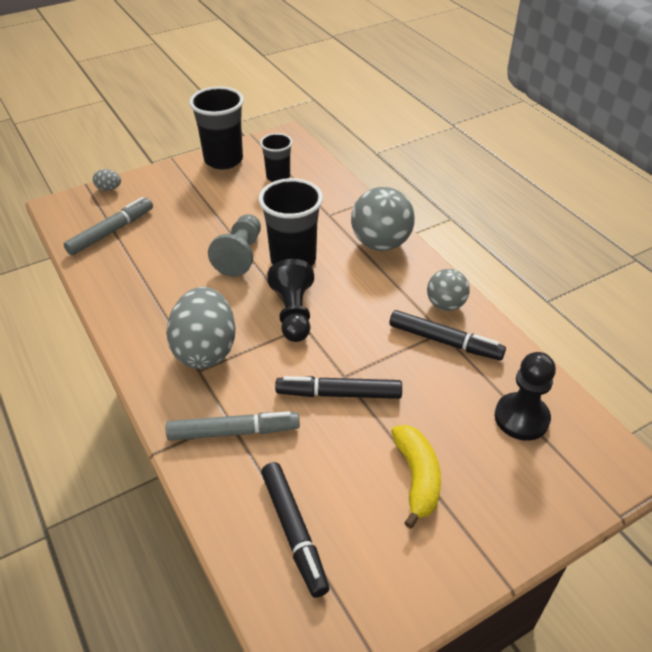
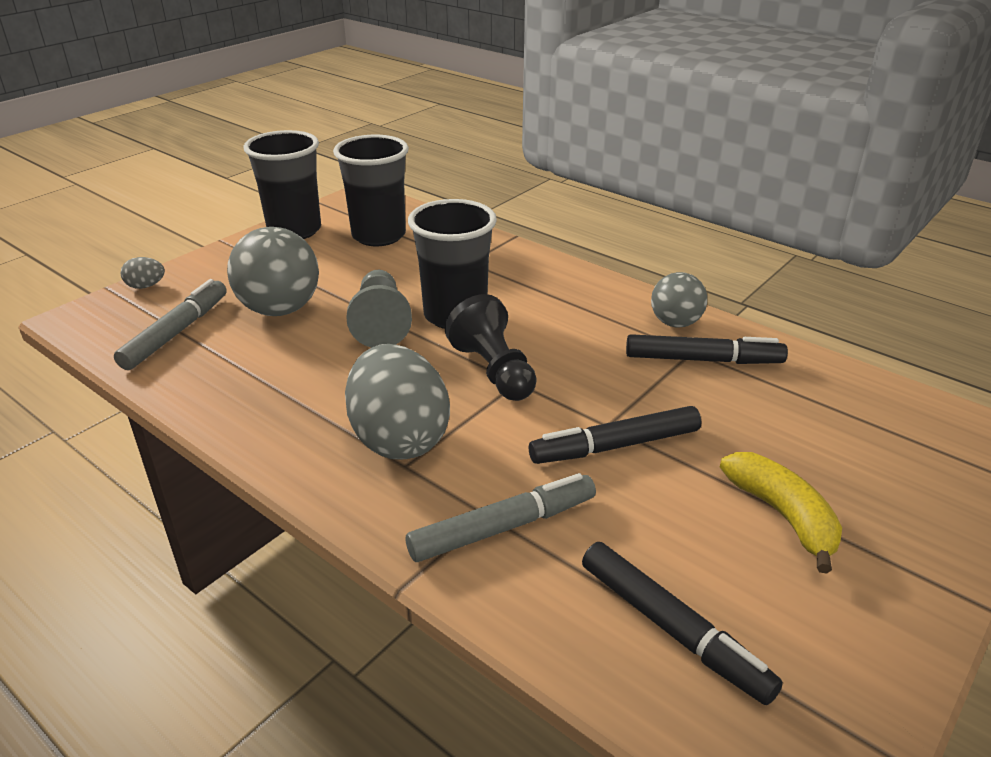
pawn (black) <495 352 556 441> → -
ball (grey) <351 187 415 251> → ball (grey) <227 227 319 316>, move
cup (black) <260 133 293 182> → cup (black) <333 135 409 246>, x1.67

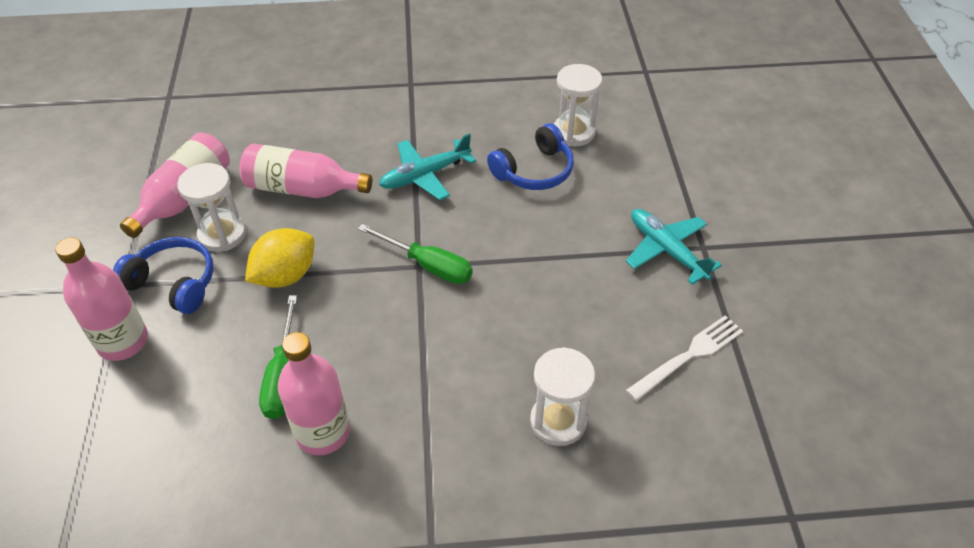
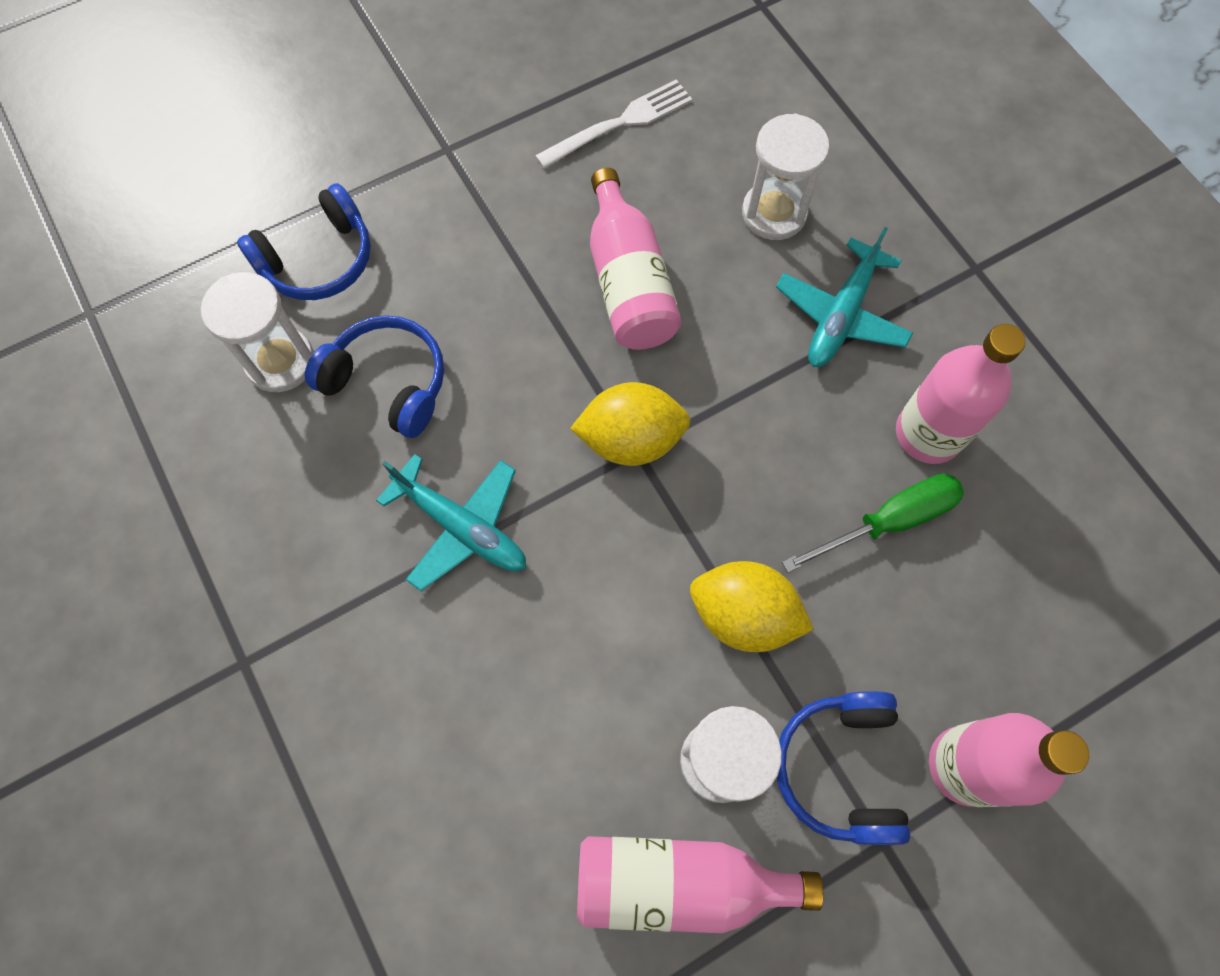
- → headphones (blue) <237 183 371 300>
bottle (pink) <239 143 372 198> → bottle (pink) <590 168 682 350>, move
plane (turquoise) <626 209 722 285> → plane (turquoise) <776 227 913 367>, move
screwdriver (green) <358 224 472 284> → lemon (yellow) <570 382 690 466>
fork (white) <626 315 743 401> → fork (white) <535 79 692 169>, 120 degrees clockwise

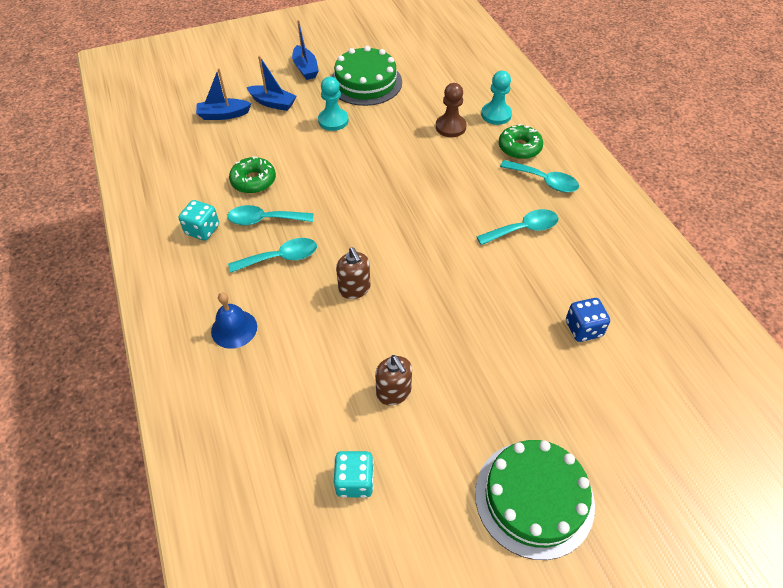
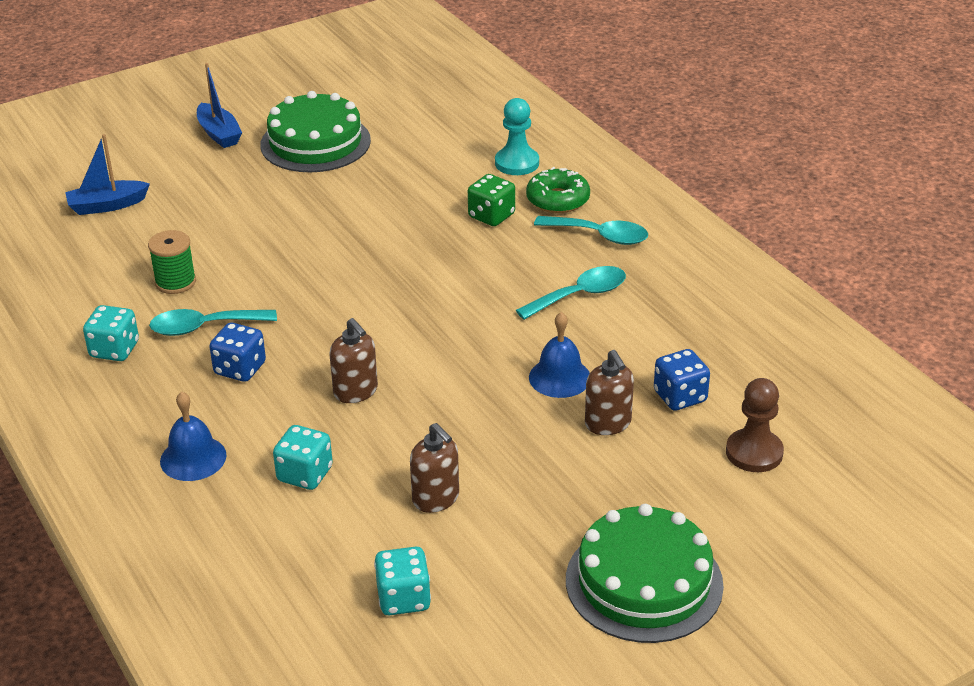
boat (blue) <247 56 296 111> → -
pawn (turquoise) <318 77 349 131> → -
- → dice (turquoise) <273 425 333 490>
- → dice (green) <468 174 515 226>
- → bell (blue) <529 312 590 398>
- → soap dispenser (brown) <585 350 634 435>
pawn (brown) <436 83 467 137> → pawn (brown) <726 378 784 472>, move
spoon (turquoise) <228 238 317 273> → dice (blue) <209 323 266 382>
donut (green) <229 156 276 194> → spool (green) <148 230 196 294>

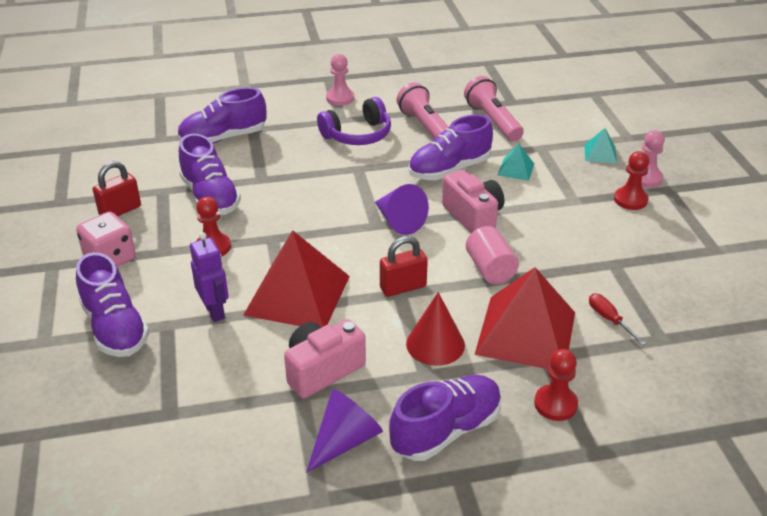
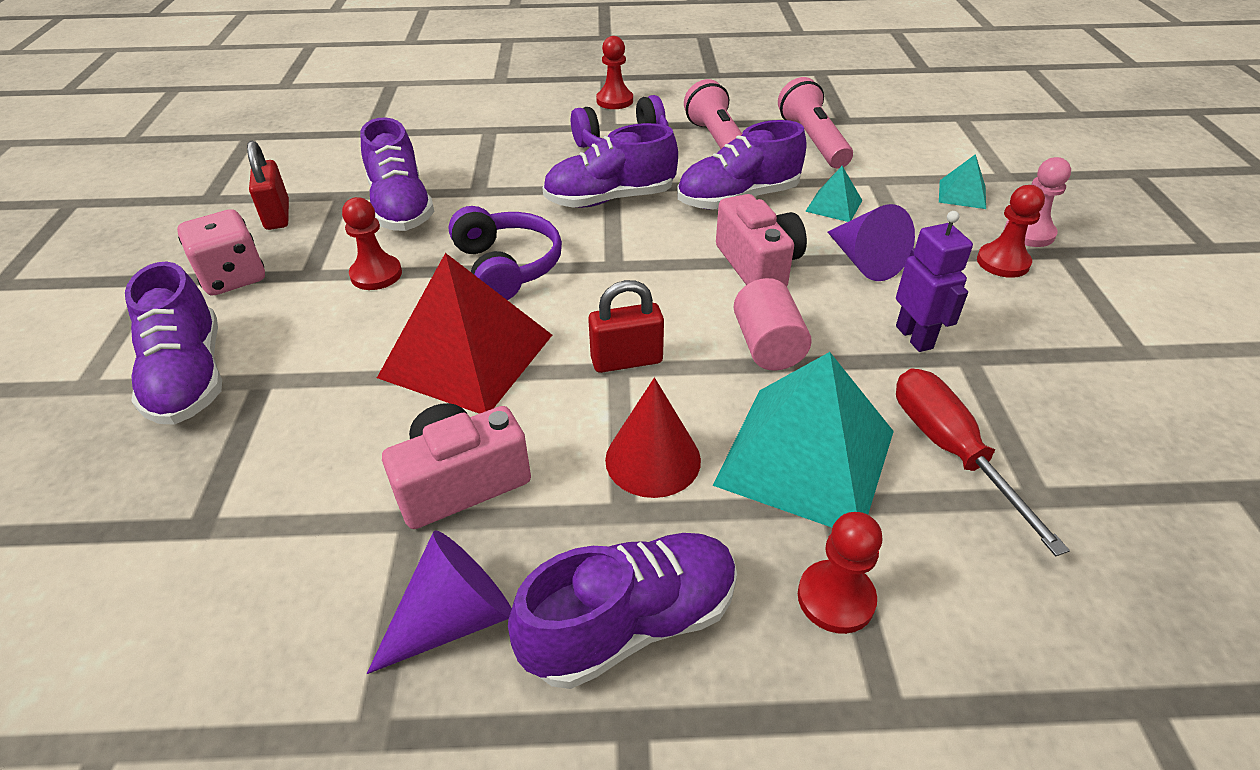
- → headphones (purple) <449 206 562 300>
shoe (purple) <177 87 266 144> → shoe (purple) <543 123 678 208>, move
robot (purple) <190 232 229 322> → robot (purple) <896 211 973 352>, move
cone (purple) <375 184 429 235> → cone (purple) <828 204 915 281>, move
pawn (pink) <326 54 354 106> → pawn (red) <596 36 633 109>
pyramid (red) <475 267 575 369> → pyramid (turquoise) <712 352 894 527>
padlock (red) <93 161 141 216> → padlock (red) <247 141 289 230>, 75 degrees counterclockwise
screwdriver (red) <589 293 646 346> → screwdriver (red) <896 368 1070 556>, x1.77

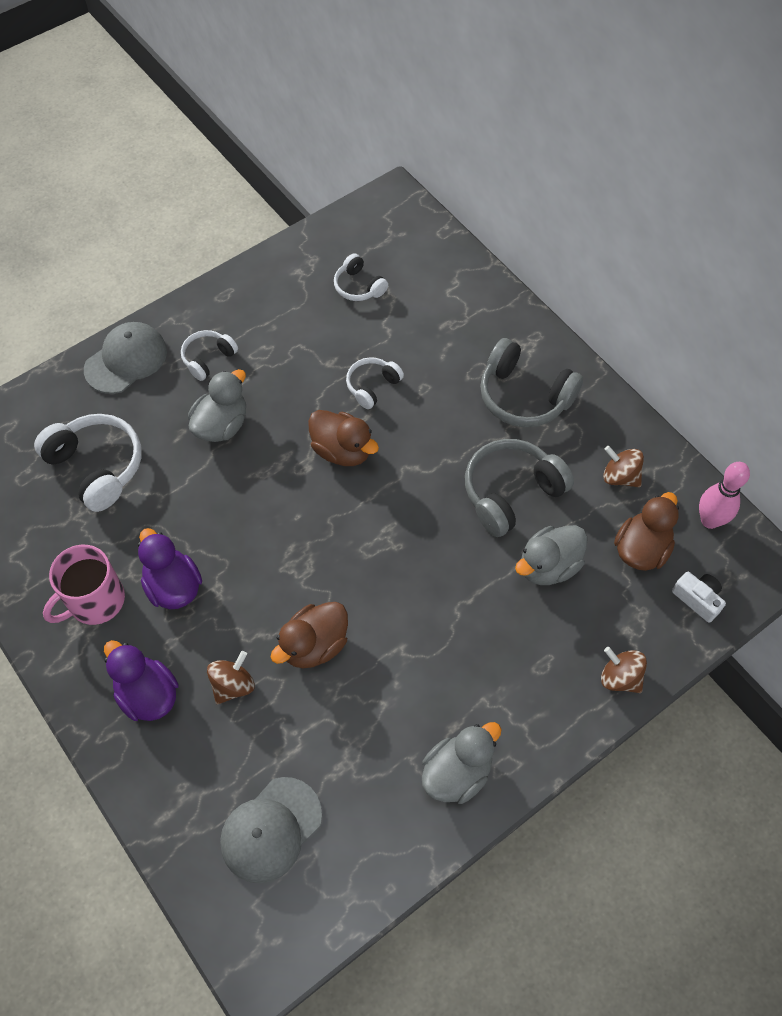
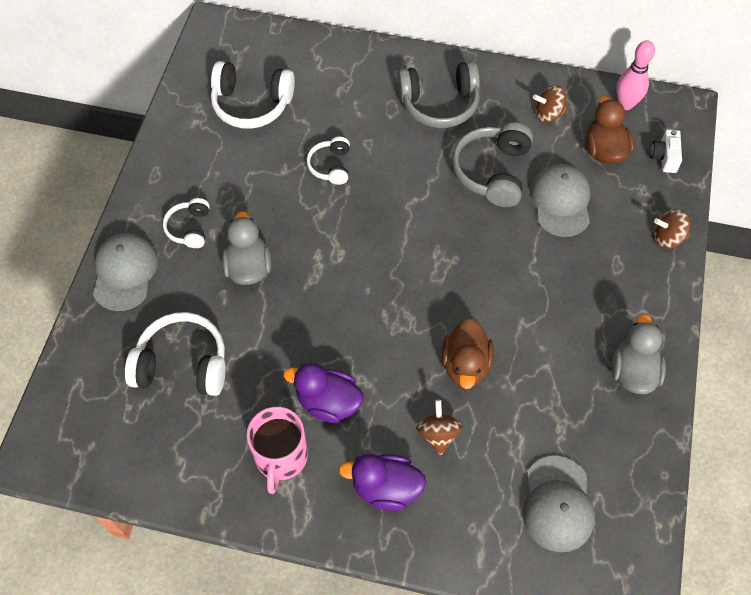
duck (brown) <308 410 379 466> → -
duck (grey) <515 525 588 585> → cap (grey) <530 164 590 237>
camera (white) <672 572 726 623> → camera (white) <650 129 682 173>, 90 degrees counterclockwise
headphones (white) <334 253 388 301> → headphones (white) <211 61 295 129>, x1.76

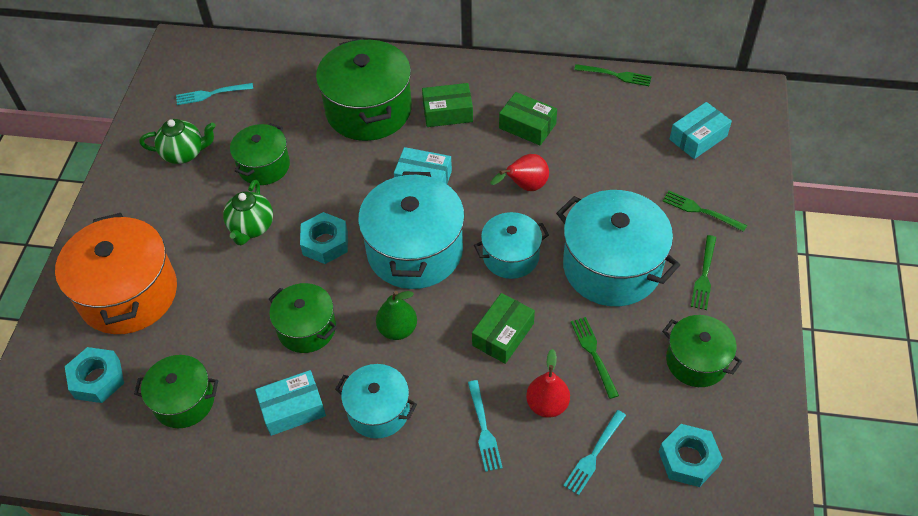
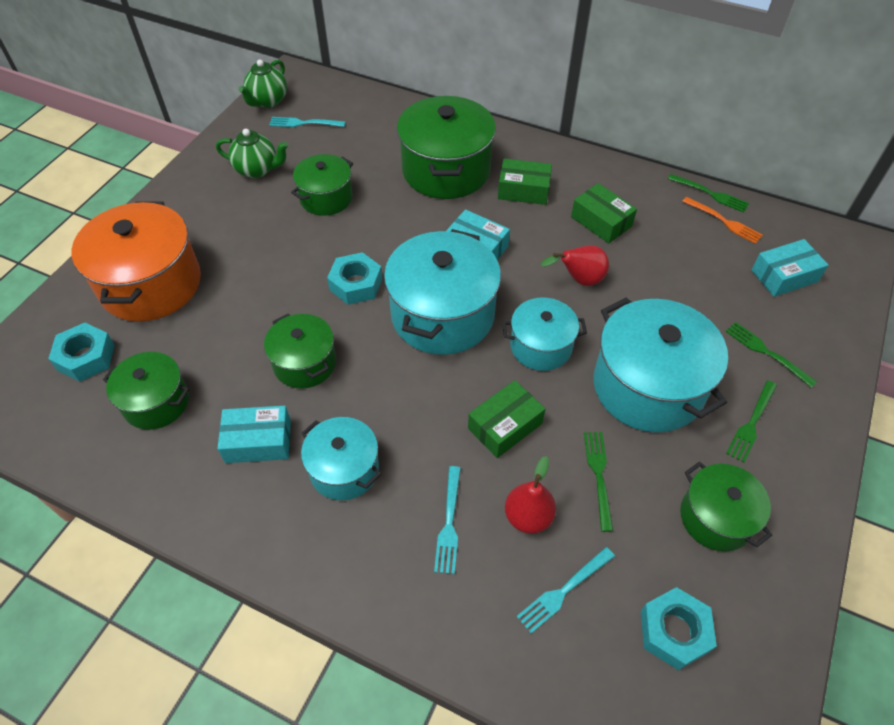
pear (green) <376 291 417 340> → -
- → fork (orange) <682 197 763 244>
teapot (green) <223 180 273 245> → teapot (green) <238 59 287 108>, move

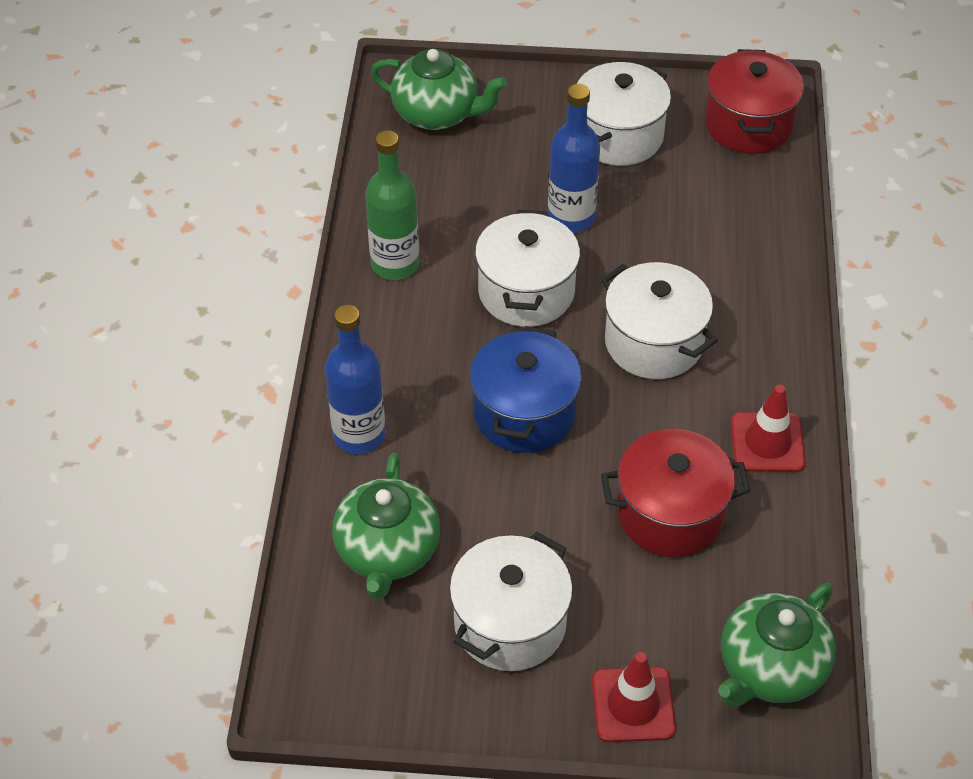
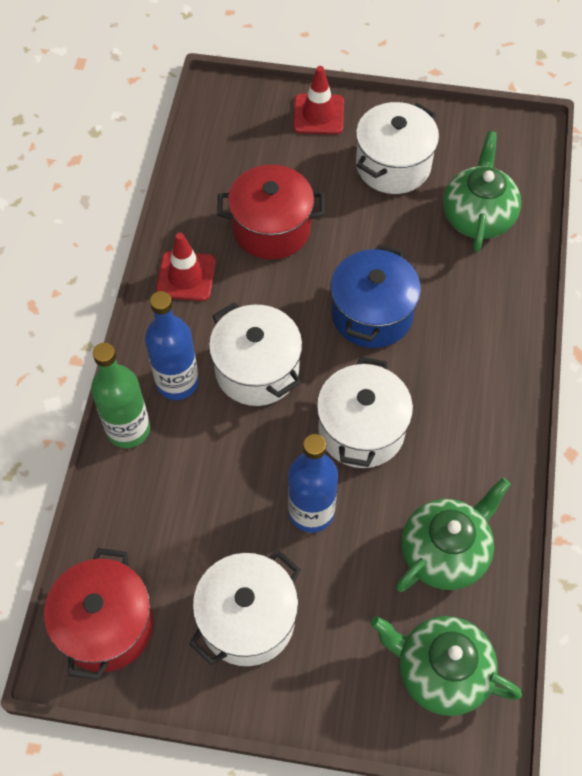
bottle (blue) <325 305 386 454> → bottle (blue) <145 291 199 400>, move
bottle (green) <365 130 419 280> → bottle (green) <91 343 150 448>, move
teapot (green) <718 583 836 707> → teapot (green) <396 478 511 592>, move

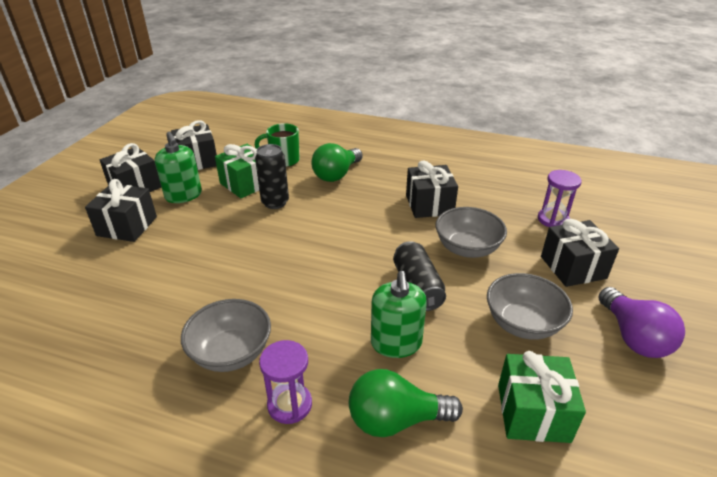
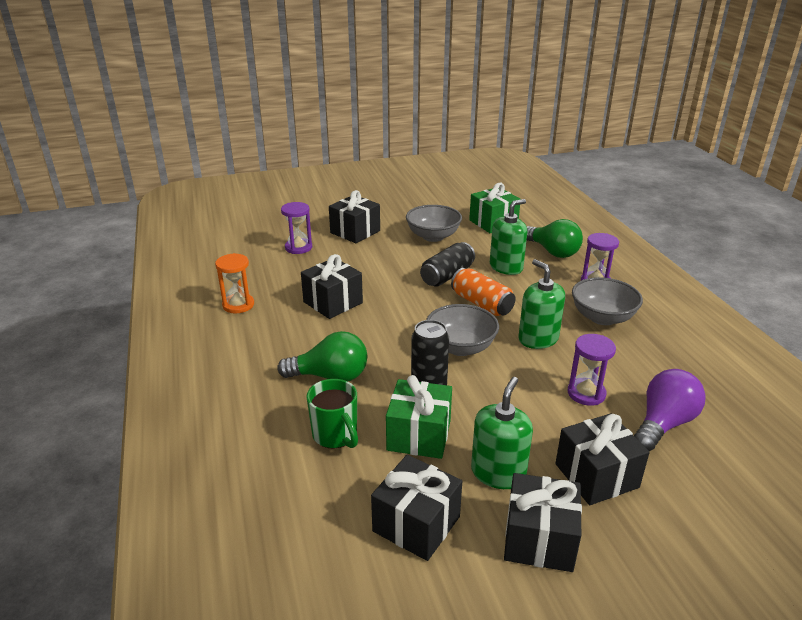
- → hourglass (orange) <215 253 254 313>
- → can (orange) <451 268 516 316>
- → soap dispenser (green) <518 259 565 349>
- → hourglass (purple) <568 334 616 406>
bowl (grey) <436 207 507 258> → bowl (grey) <426 304 499 356>, move
light bulb (purple) <598 287 685 358> → light bulb (purple) <634 369 706 451>, move

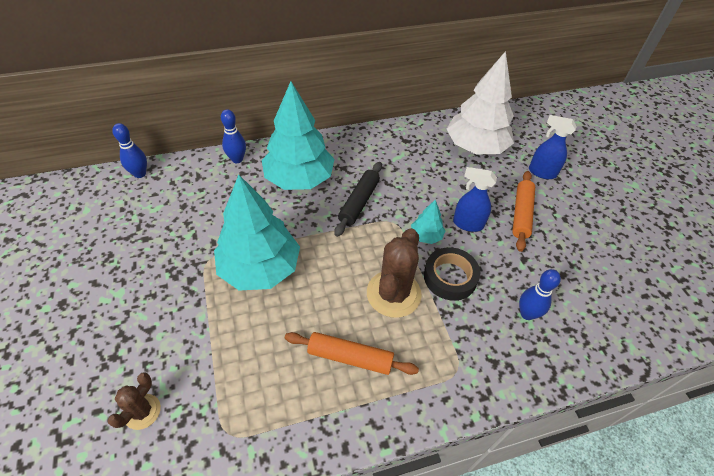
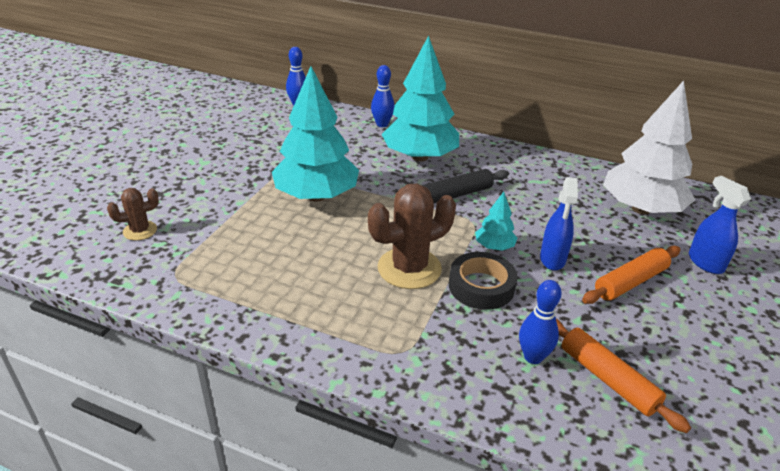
rolling pin (orange) <285 332 419 375> → rolling pin (orange) <556 319 691 433>, move
spray bottle (blue) <453 167 497 232> → spray bottle (blue) <540 177 578 270>, 135 degrees counterclockwise

